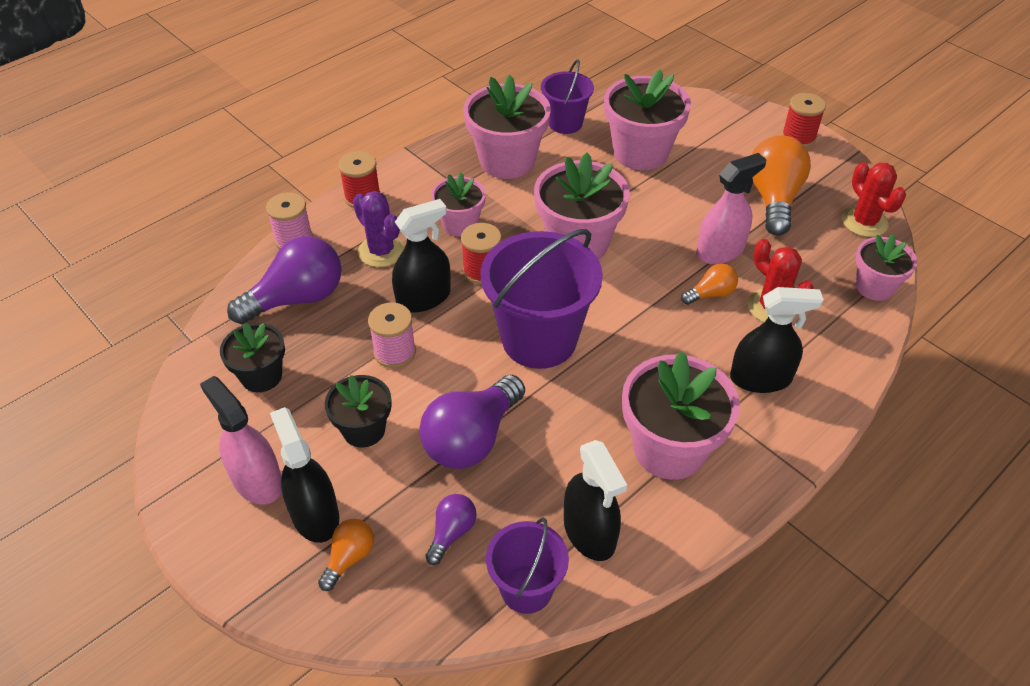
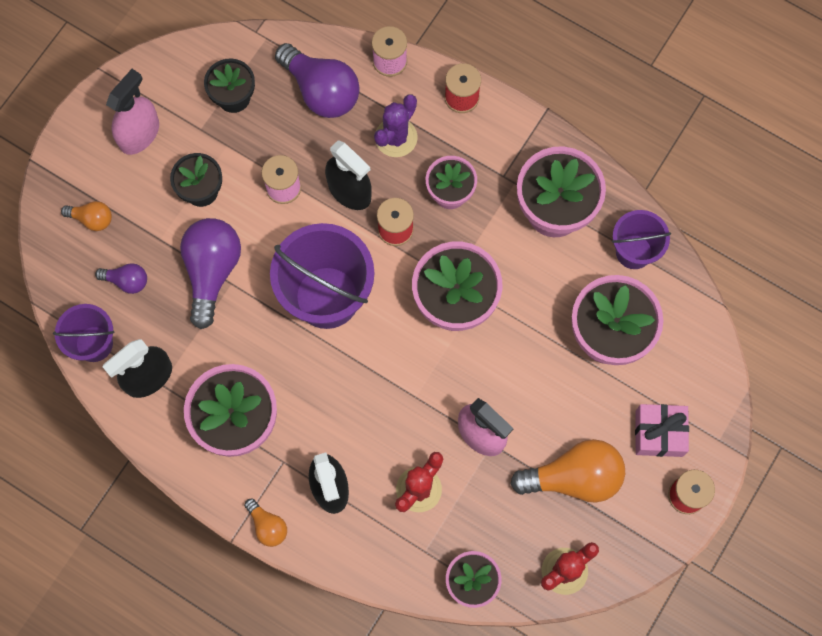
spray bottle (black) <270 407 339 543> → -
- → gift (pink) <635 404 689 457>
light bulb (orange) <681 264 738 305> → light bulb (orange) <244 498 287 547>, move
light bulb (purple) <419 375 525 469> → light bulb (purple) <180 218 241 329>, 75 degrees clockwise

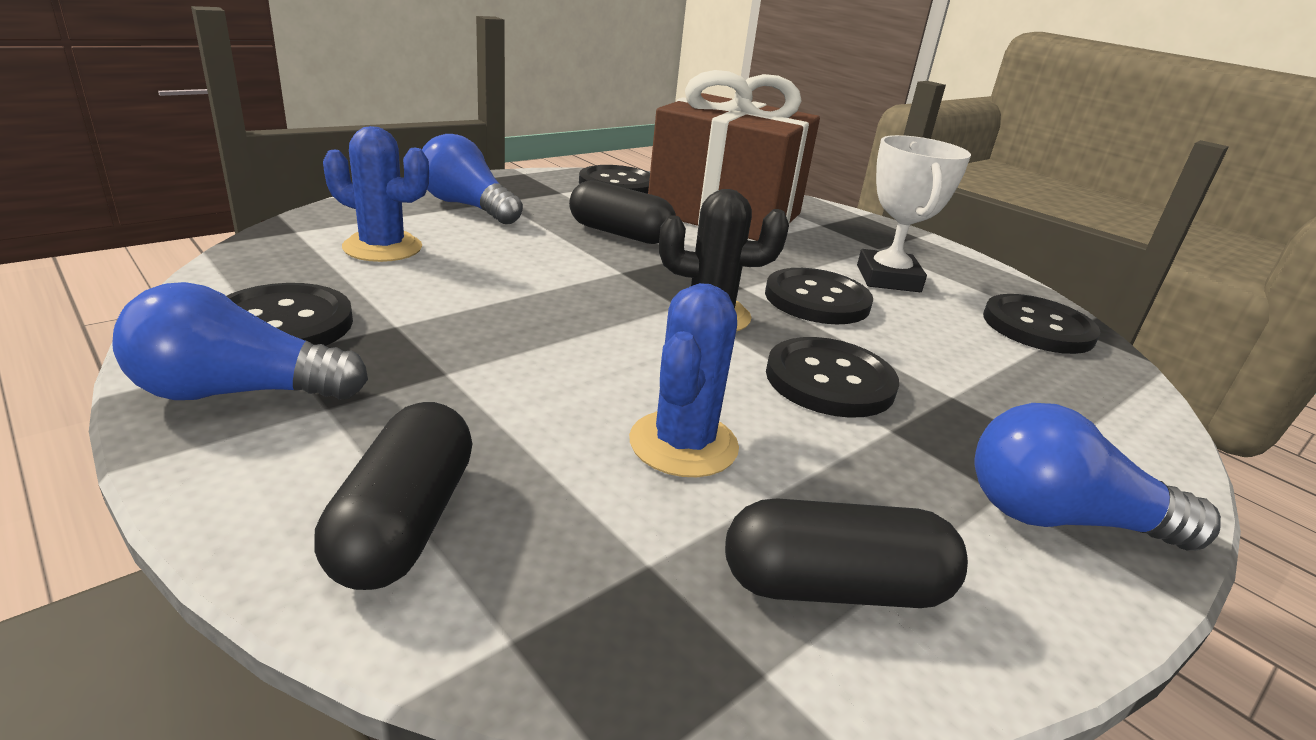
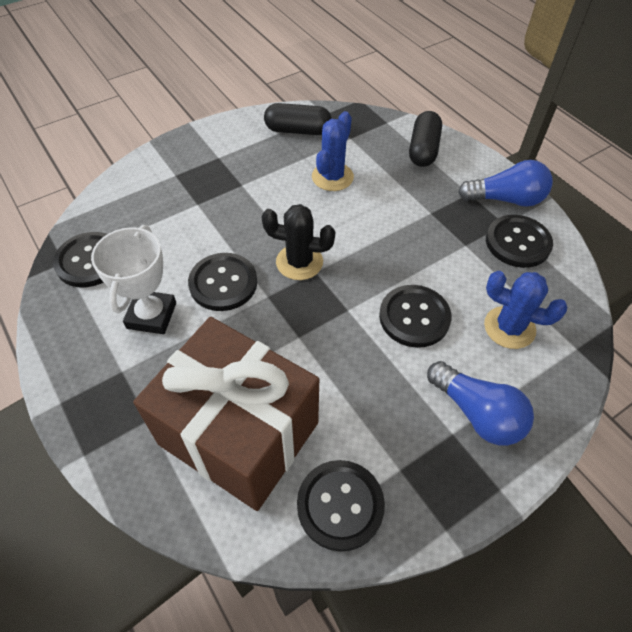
capsule (black) <569 180 676 244> → -
light bulb (blue) <974 403 1221 551> → -
button (black) <766 337 899 418> → button (black) <379 285 451 348>, move

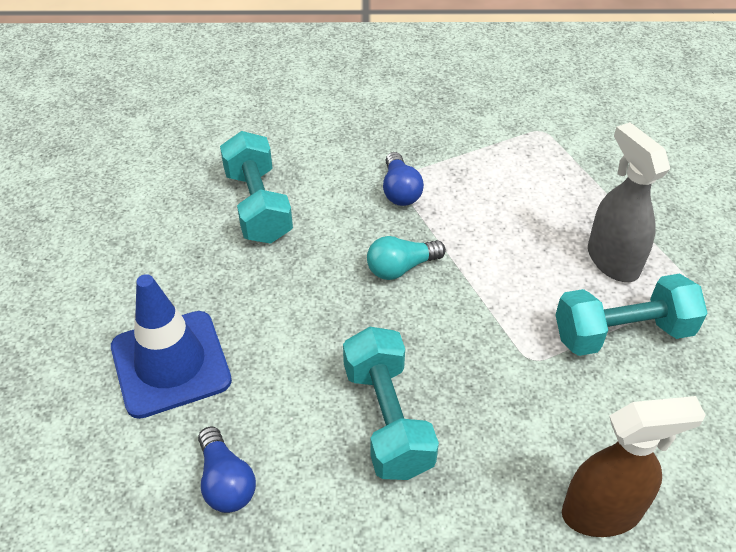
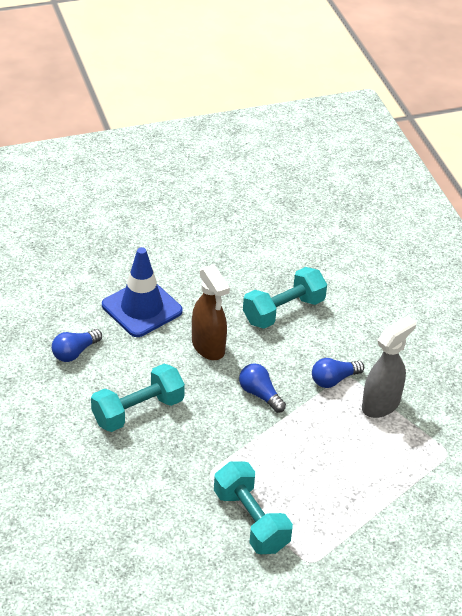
spray bottle (brown) <562 396 706 537> → spray bottle (brown) <192 264 230 360>, move
spray bottle (grey) <588 122 670 282> → spray bottle (grey) <362 316 416 418>, move
light bulb (turquoise) <367 236 446 280> → light bulb (blue) <239 363 286 413>

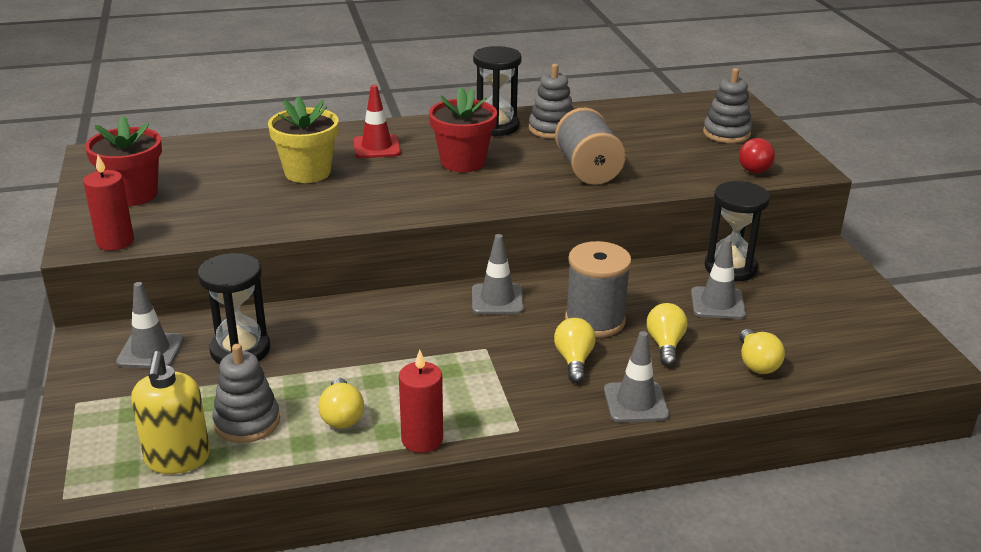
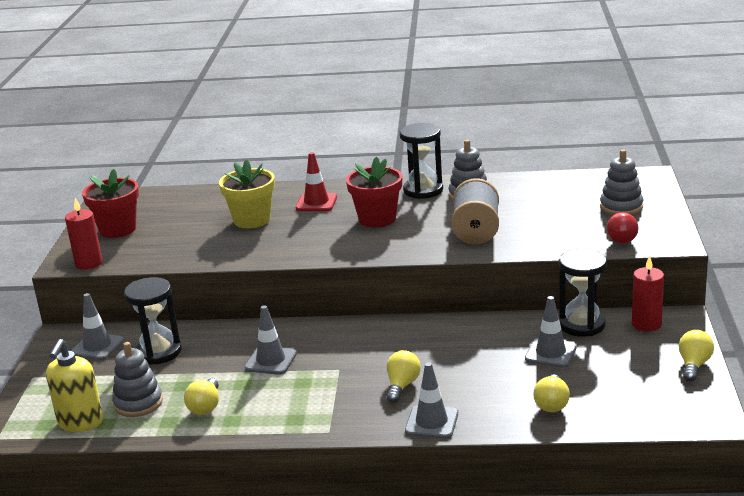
spool (grey) <565 241 632 338> → -
candle (red) <399 350 443 453> → candle (red) <632 255 664 332>, move
traffic cone (grey) <472 234 524 314> → traffic cone (grey) <245 305 297 375>, move
light bulb (yellow) <647 303 688 366> → light bulb (yellow) <679 330 714 381>, move

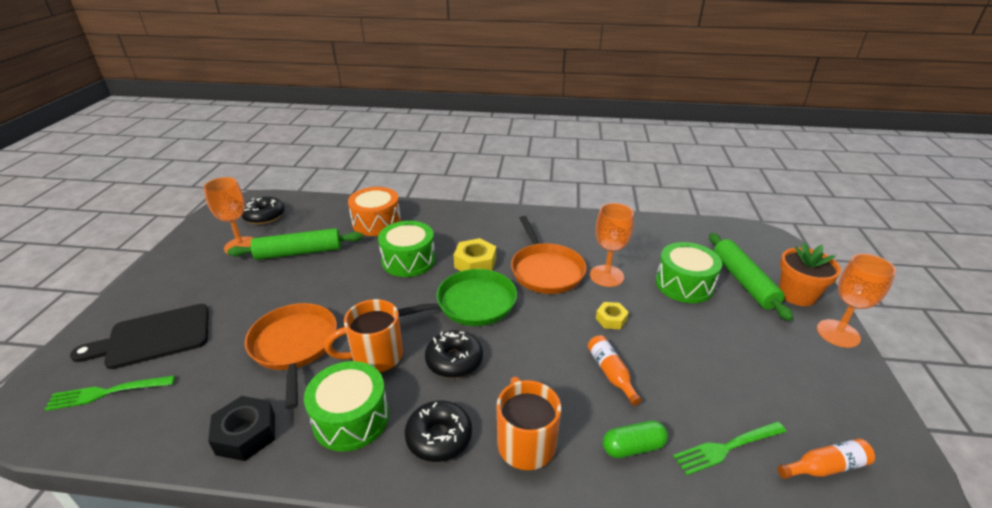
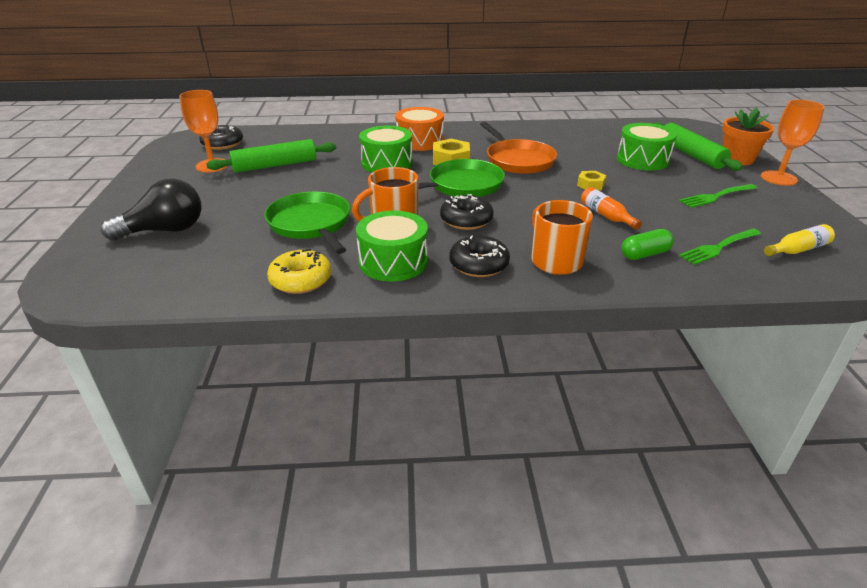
goblet (orange) <590 203 634 287> → -
fork (green) <45 375 175 411> → fork (green) <679 184 757 208>, move
drum (orange) <348 187 401 236> → drum (orange) <395 107 444 151>, move
cutting board (black) <70 304 209 369> → light bulb (black) <101 178 202 240>
nut (black) <208 396 275 461> → donut (yellow) <267 249 332 294>
pan (orange) <245 303 337 409> → pan (green) <264 192 350 254>
bottle (orange) <777 438 875 479> → bottle (yellow) <764 224 835 256>

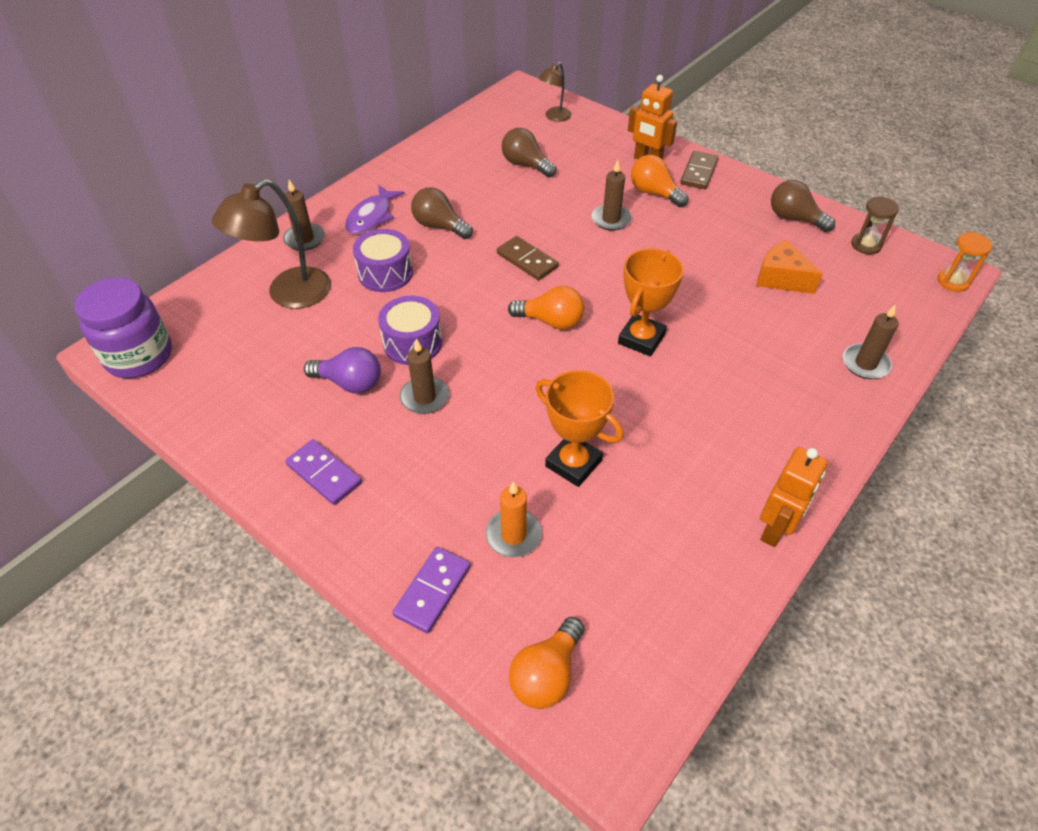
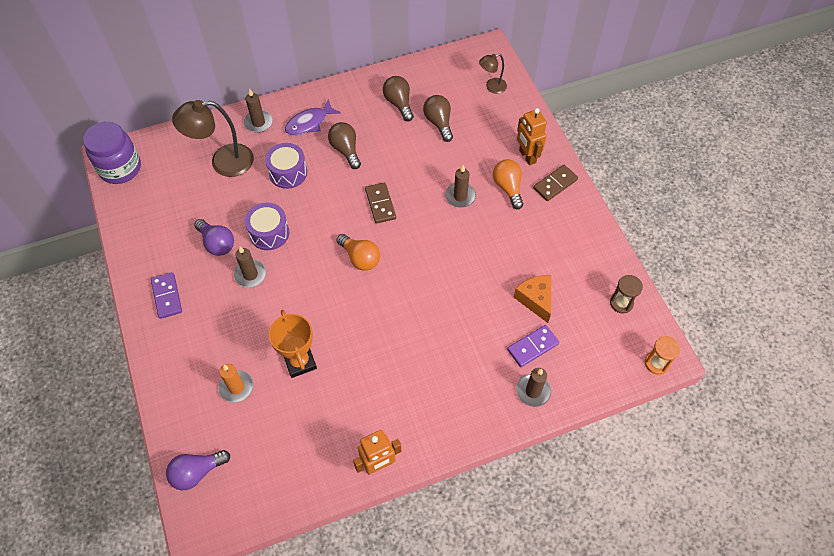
trophy (orange) <618 248 684 356> → -
domino (purple) <393 547 471 634> → domino (purple) <507 325 559 367>, move
light bulb (brown) <771 180 835 232> → light bulb (brown) <383 76 414 121>, move
light bulb (orange) <509 617 584 709> → light bulb (purple) <166 450 230 490>

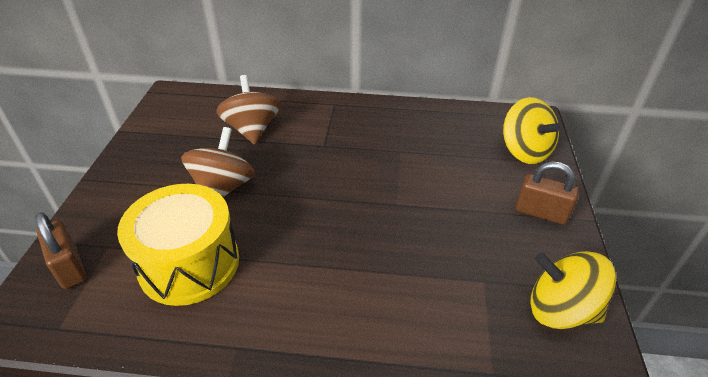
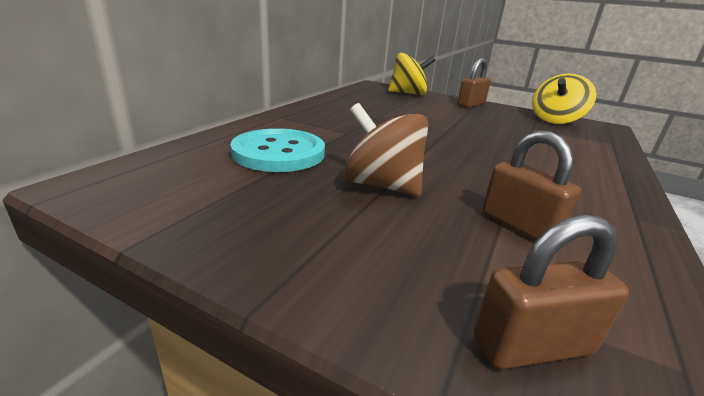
drum (yellow) <117 184 239 306> → padlock (brown) <483 131 581 241>
spinning top (brown) <216 75 281 144> → button (turquoise) <230 128 325 172>

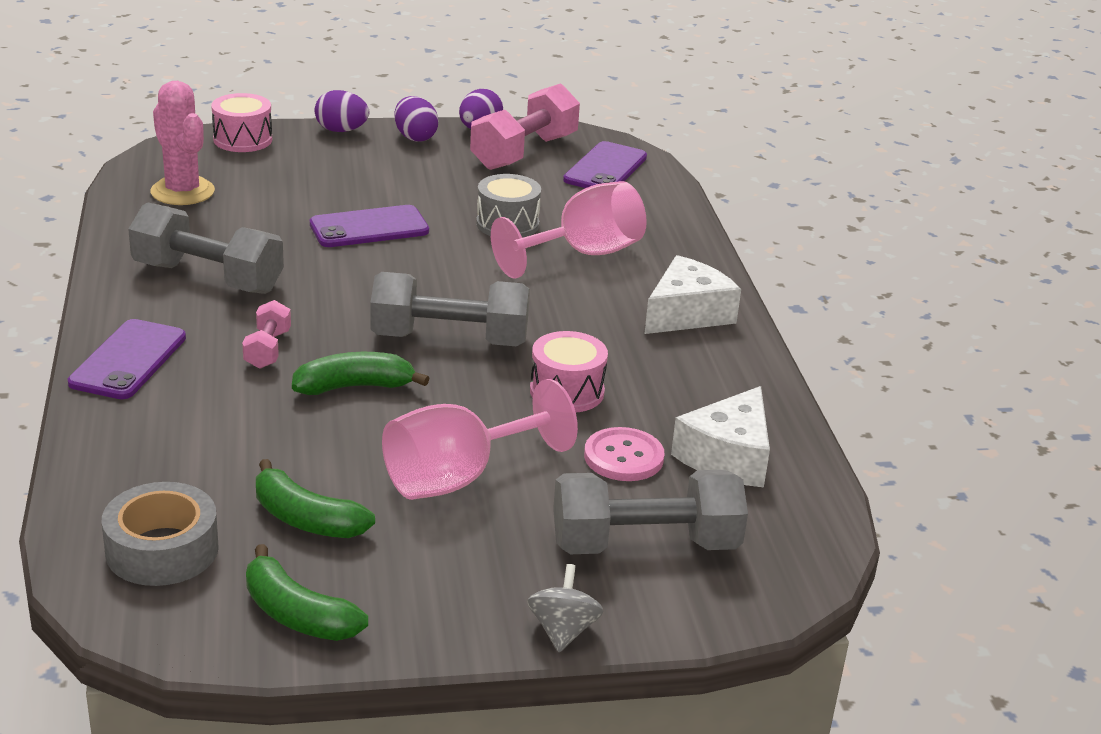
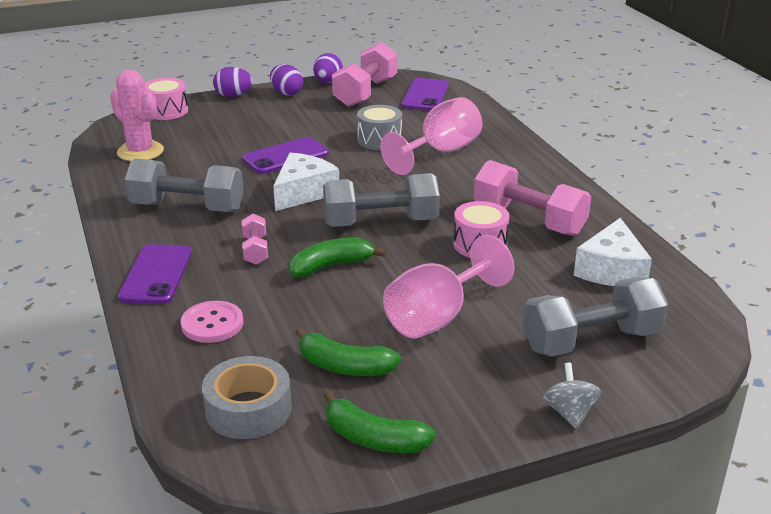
- → dumbbell (pink) <473 160 591 236>
button (pink) <584 427 665 481> → button (pink) <181 301 244 343>, move
cheese (white) <645 255 741 334> → cheese (white) <273 153 339 211>, move

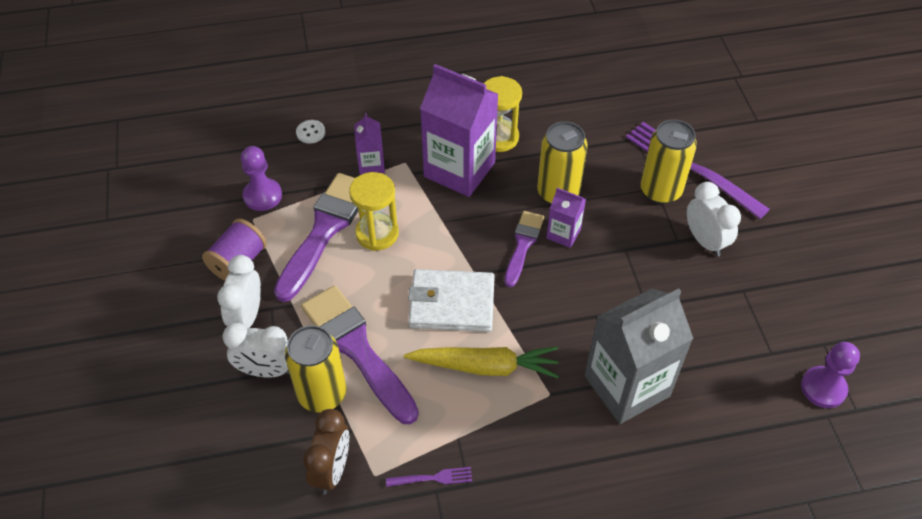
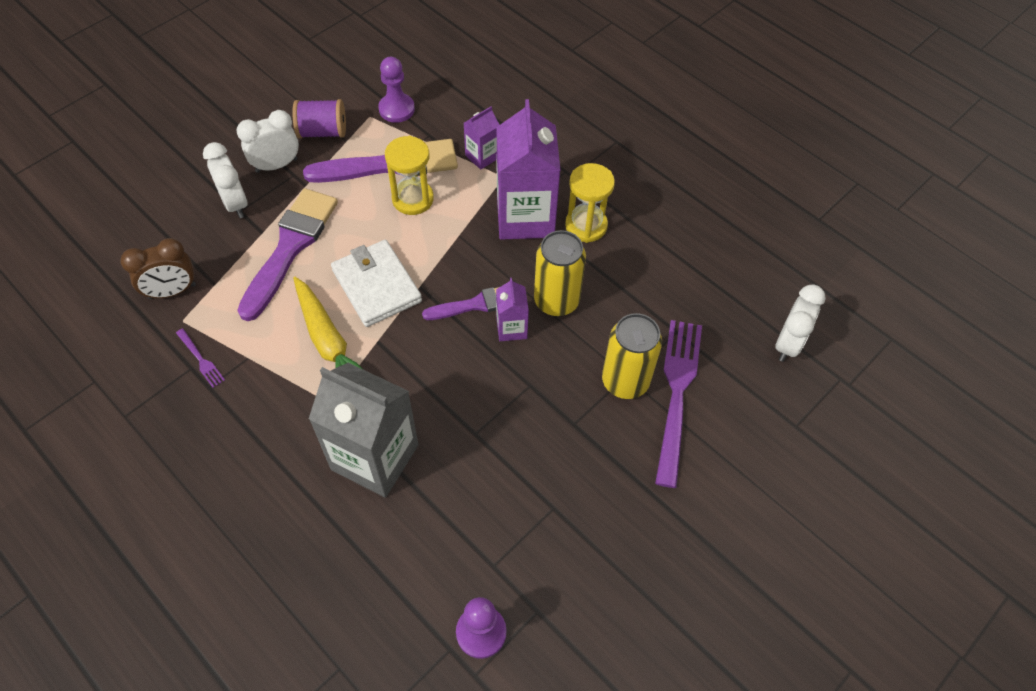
can (yellow) <285 325 346 413> → -
button (white) <296 120 325 144> → -
clock (white) <686 182 741 257> → clock (white) <776 285 826 362>, move

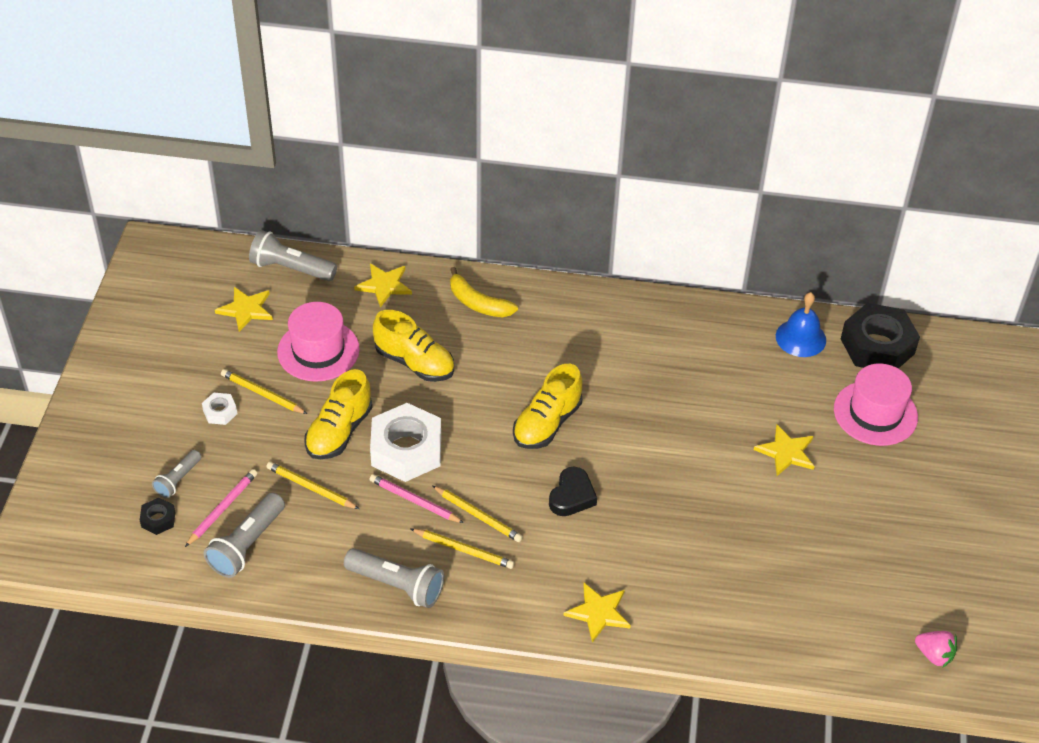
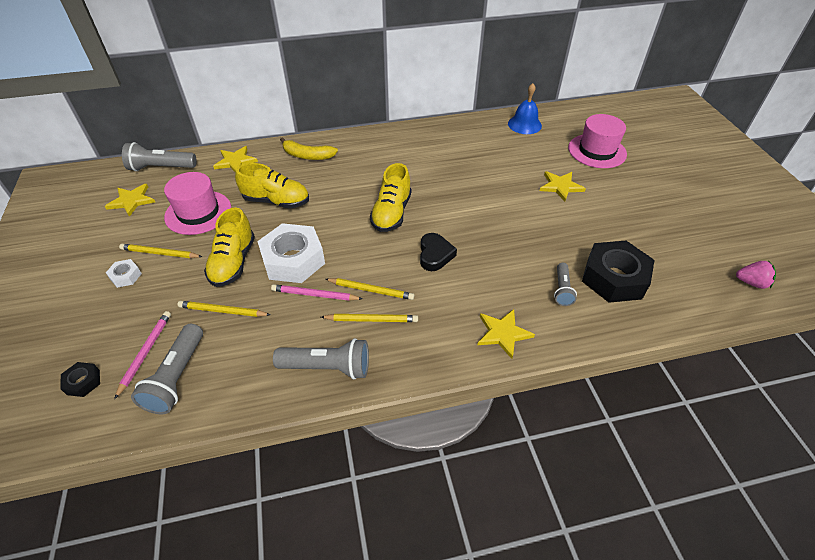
flashlight (grey) <152 450 201 499> → flashlight (grey) <554 263 577 306>, move
nut (black) <841 303 920 369> → nut (black) <582 241 654 303>, move

